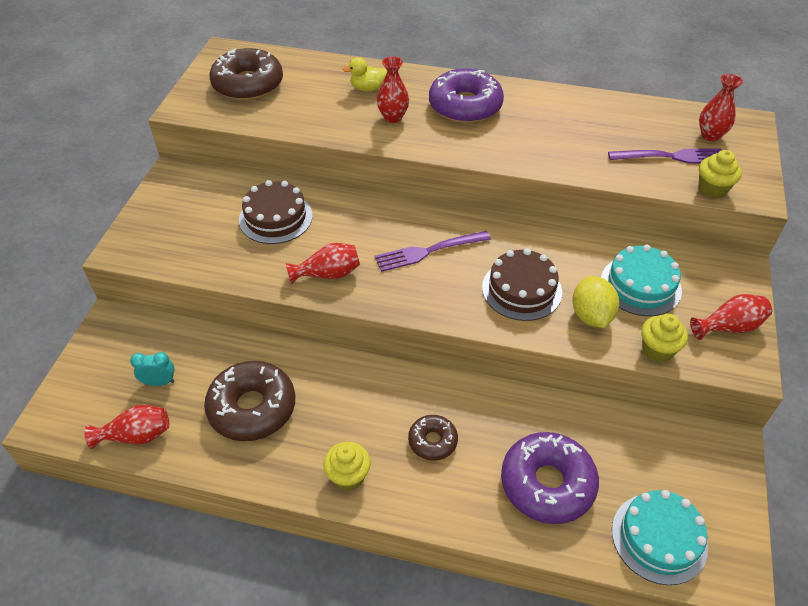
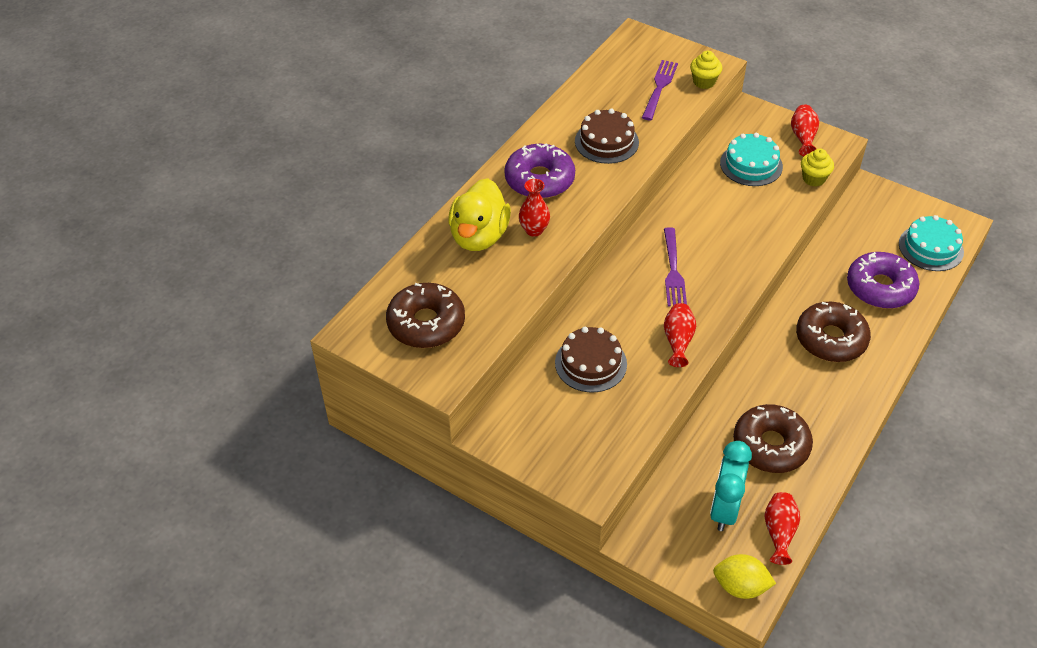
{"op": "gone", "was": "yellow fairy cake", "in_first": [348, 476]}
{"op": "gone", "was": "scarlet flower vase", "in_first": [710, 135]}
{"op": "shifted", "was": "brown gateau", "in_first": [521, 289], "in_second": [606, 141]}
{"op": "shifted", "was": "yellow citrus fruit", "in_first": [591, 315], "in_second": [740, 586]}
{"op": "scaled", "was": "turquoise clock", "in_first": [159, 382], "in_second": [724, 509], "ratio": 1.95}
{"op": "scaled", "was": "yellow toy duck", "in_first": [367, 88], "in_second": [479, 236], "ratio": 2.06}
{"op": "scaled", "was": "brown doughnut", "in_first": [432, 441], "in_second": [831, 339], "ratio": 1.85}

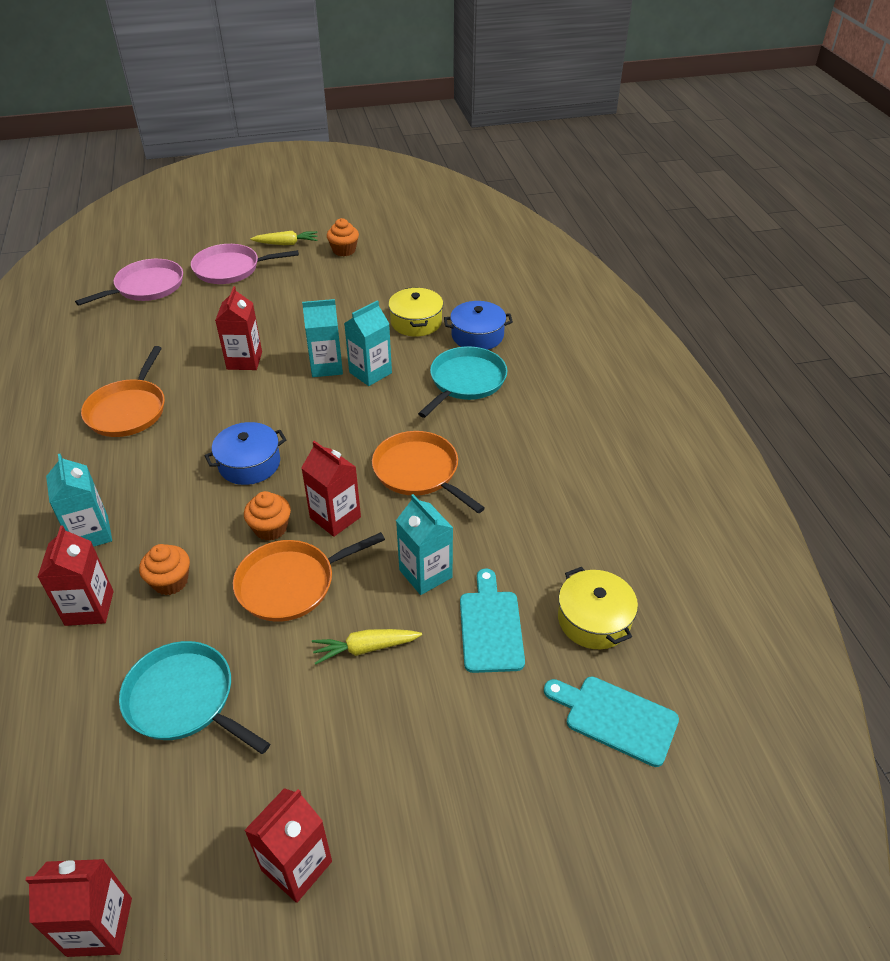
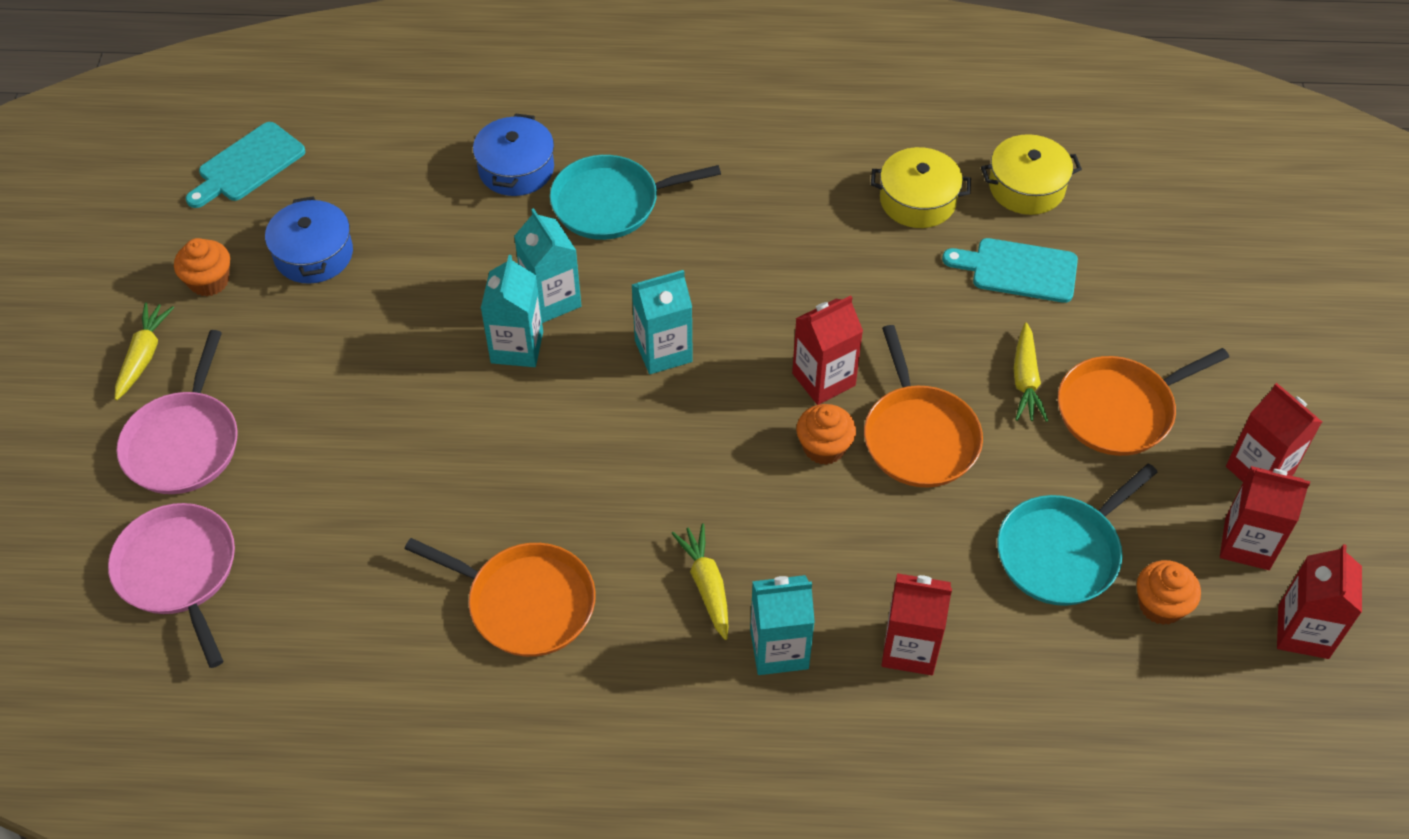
{"op": "new", "now": "yellow carrot", "in_second": [706, 585]}
{"op": "shifted", "was": "bright orange fairy cake", "in_first": [170, 581], "in_second": [1160, 605]}
{"op": "shifted", "was": "royal blue cooking pot", "in_first": [249, 464], "in_second": [314, 254]}
{"op": "shifted", "was": "scarlet carton", "in_first": [244, 360], "in_second": [1247, 544]}
{"op": "shifted", "was": "bright orange frying pan", "in_first": [419, 472], "in_second": [1120, 410]}
{"op": "shifted", "was": "yellow cooking pot", "in_first": [416, 322], "in_second": [917, 200]}
{"op": "shifted", "was": "turquoise carton", "in_first": [425, 574], "in_second": [663, 351]}
{"op": "shifted", "was": "turquoise chopping board", "in_first": [615, 718], "in_second": [247, 165]}
{"op": "rotated", "was": "turquoise frying pan", "in_first": [465, 381], "in_second": [611, 203], "clockwise": -60}

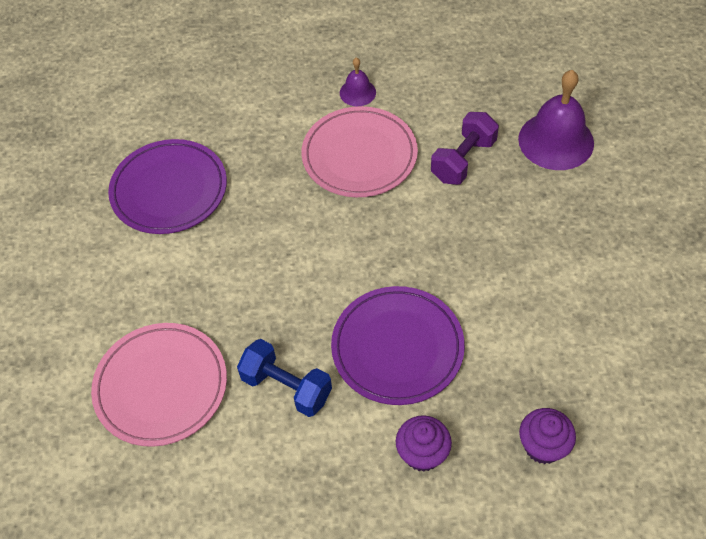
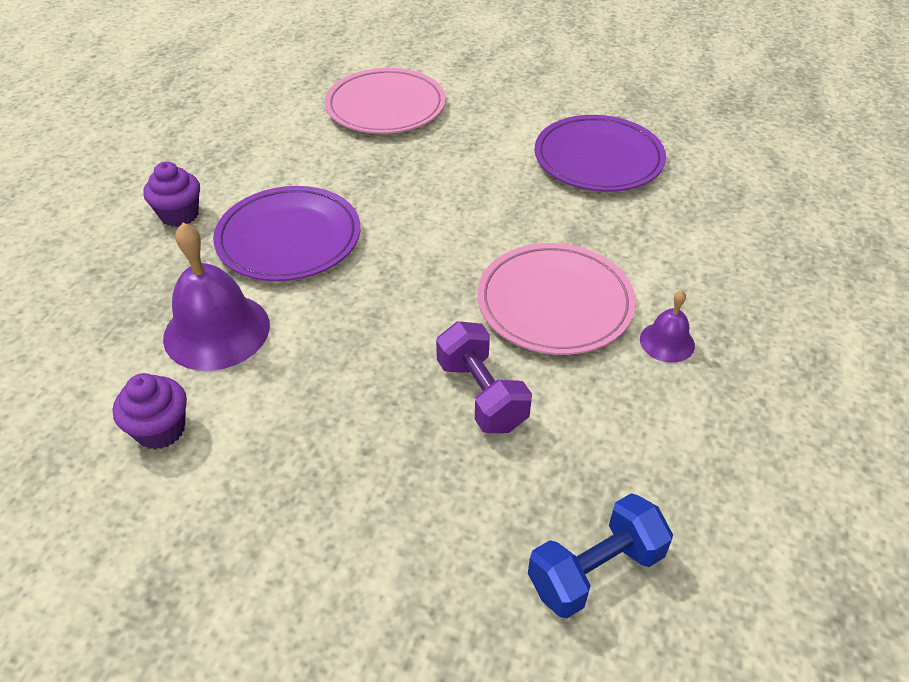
{"op": "shifted", "was": "royal blue hand weight", "in_first": [286, 387], "in_second": [595, 571]}
{"op": "shifted", "was": "purple bell", "in_first": [556, 140], "in_second": [216, 331]}
{"op": "shifted", "was": "purple fairy cake", "in_first": [543, 446], "in_second": [160, 430]}

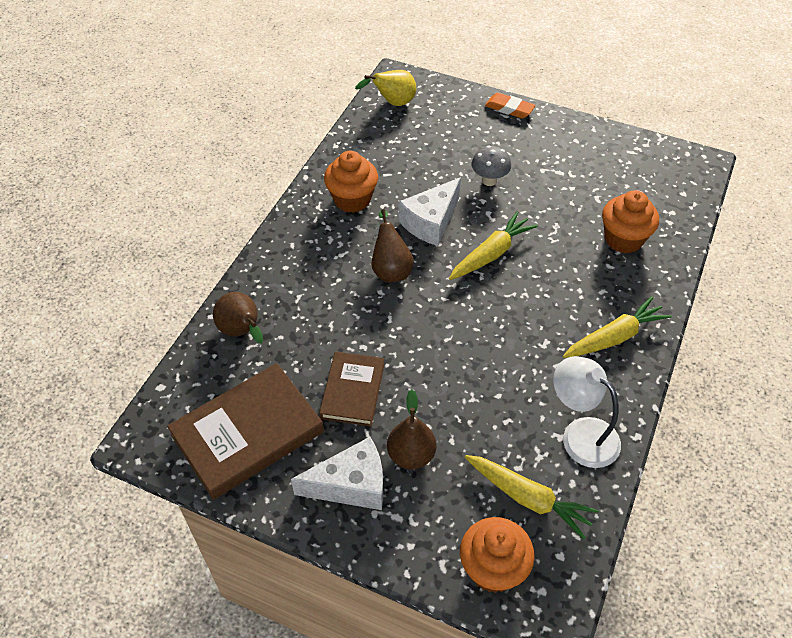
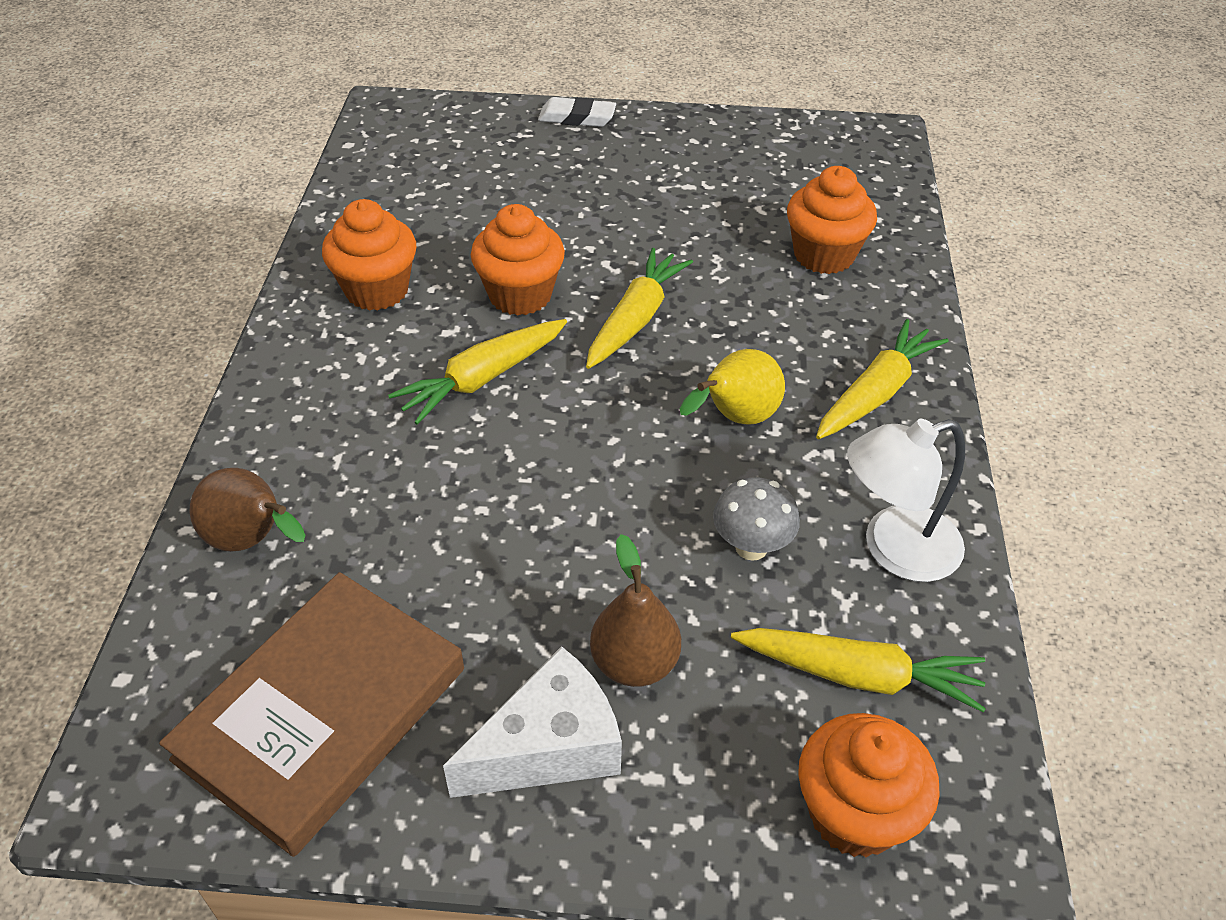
{"op": "gone", "was": "brown book", "in_first": [352, 391]}
{"op": "shifted", "was": "yellow pear fruit", "in_first": [393, 103], "in_second": [735, 418]}
{"op": "shifted", "was": "ash-grey mushroom", "in_first": [489, 180], "in_second": [751, 547]}
{"op": "swapped", "was": "brown pear fruit", "now": "yellow carrot", "in_first": [391, 269], "in_second": [482, 379]}
{"op": "swapped", "was": "white cheese wedge", "now": "bright orange fairy cake", "in_first": [431, 222], "in_second": [520, 295]}
{"op": "repainted", "was": "bright orange eraser", "now": "white eraser", "in_first": [509, 108], "in_second": [577, 118]}
{"op": "rotated", "was": "white reading lamp", "in_first": [581, 434], "in_second": [894, 549], "clockwise": -45}

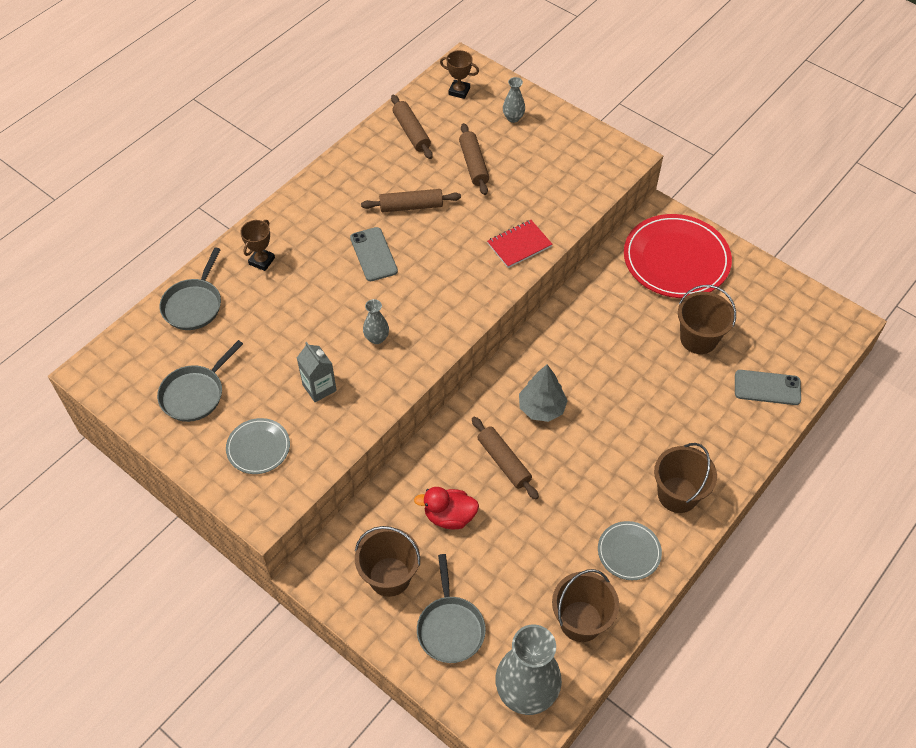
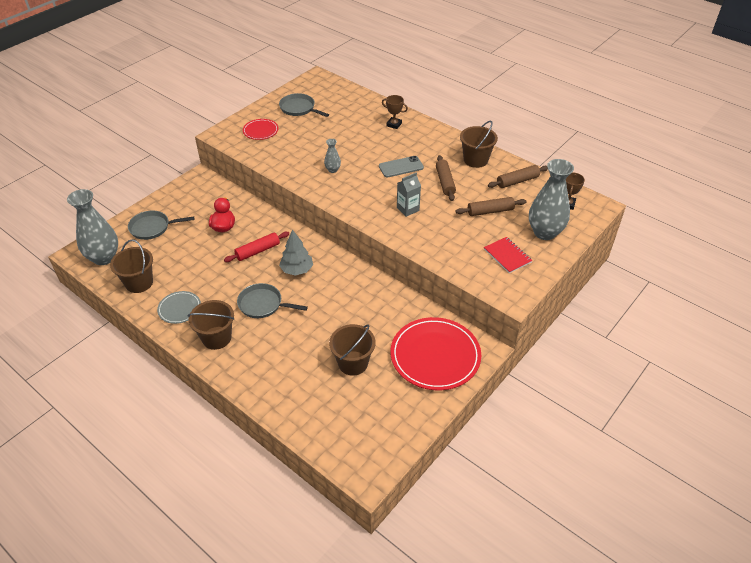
{"op": "gone", "was": "ash-grey mobile phone", "in_first": [767, 388]}
{"op": "shifted", "was": "ash-grey frying pan", "in_first": [194, 305], "in_second": [263, 304]}
{"op": "shifted", "was": "ash-grey carton", "in_first": [319, 388], "in_second": [408, 209]}
{"op": "shifted", "was": "brown bucket", "in_first": [389, 576], "in_second": [475, 160]}
{"op": "shifted", "was": "scarlet notebook", "in_first": [519, 245], "in_second": [507, 256]}
{"op": "repainted", "was": "ash-grey plate", "now": "scarlet plate", "in_first": [258, 447], "in_second": [260, 131]}
{"op": "repainted", "was": "brown pastry roller", "now": "scarlet pastry roller", "in_first": [504, 462], "in_second": [258, 251]}
{"op": "scaled", "was": "ash-grey flower vase", "in_first": [513, 118], "in_second": [544, 232], "ratio": 2.17}

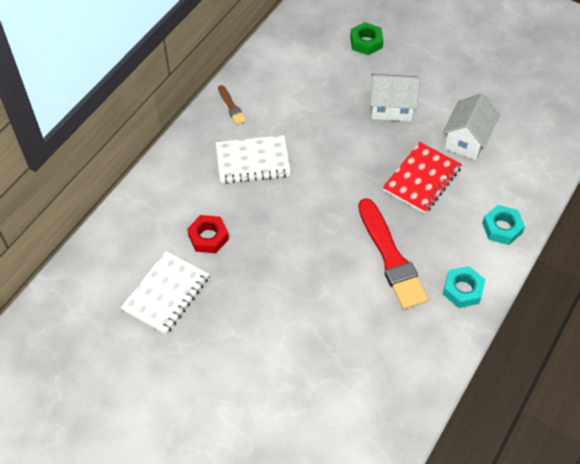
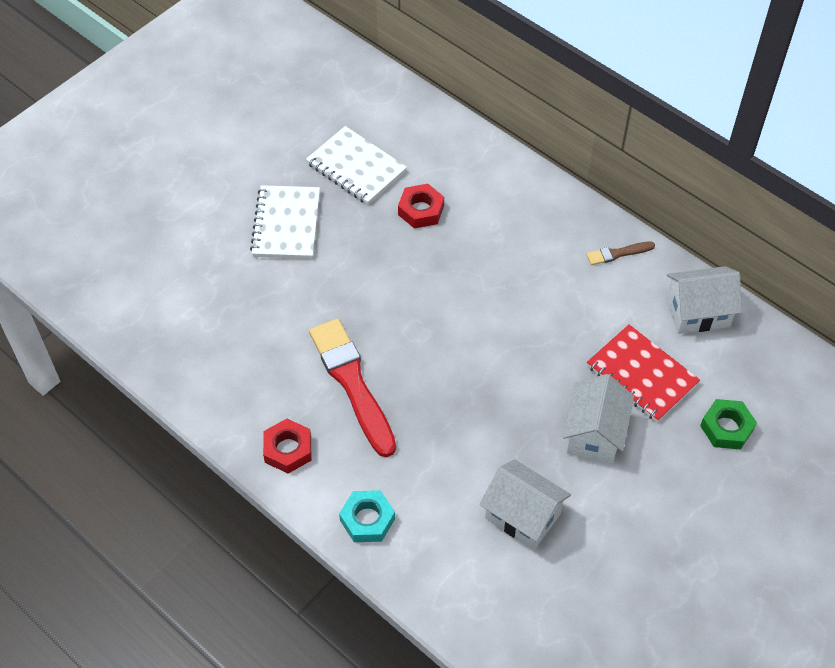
{"op": "new", "now": "white house", "in_second": [697, 312]}
{"op": "shifted", "was": "white notebook", "in_first": [253, 161], "in_second": [286, 224]}
{"op": "shifted", "was": "scarlet notebook", "in_first": [422, 179], "in_second": [641, 375]}
{"op": "repainted", "was": "turquoise hexagon nut", "now": "scarlet hexagon nut", "in_first": [462, 290], "in_second": [288, 449]}
{"op": "rotated", "was": "scarlet paintbrush", "in_first": [391, 257], "in_second": [352, 383], "clockwise": 75}

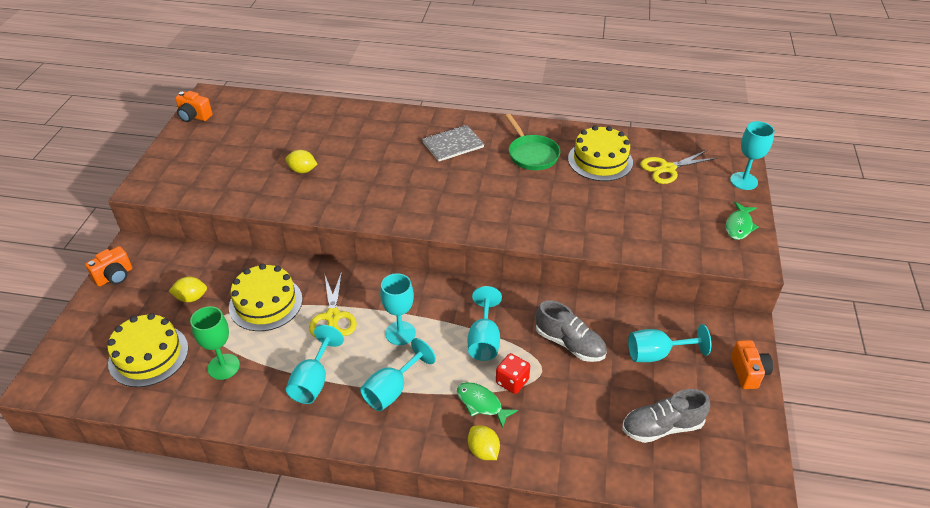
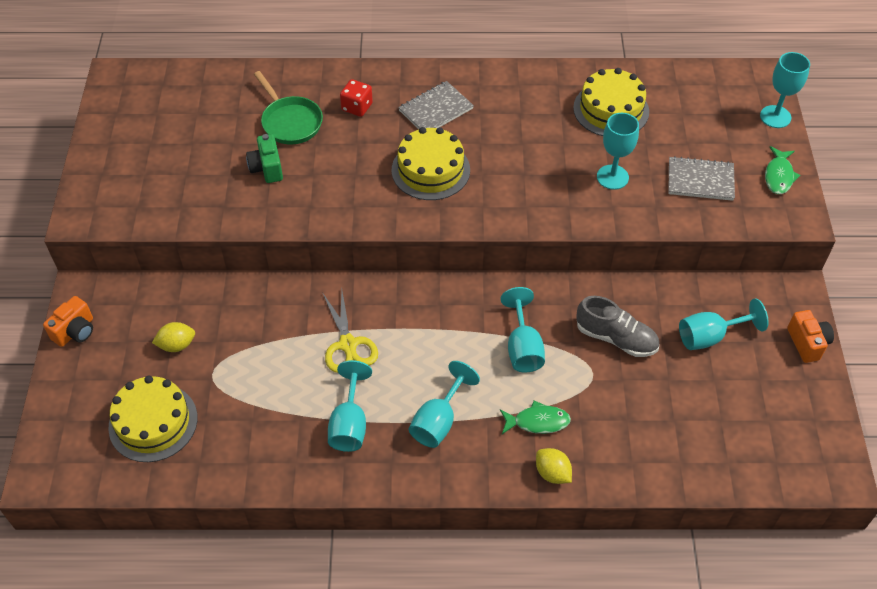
{"op": "gone", "was": "bright orange compact camera", "in_first": [194, 116]}
{"op": "gone", "was": "green wine glass", "in_first": [223, 366]}
{"op": "gone", "was": "ash-grey lace-up shoe", "in_first": [662, 427]}
{"op": "gone", "was": "yellow scissors", "in_first": [667, 169]}
{"op": "new", "now": "ash-grey notebook", "in_second": [700, 180]}
{"op": "shifted", "was": "yellow gateau", "in_first": [265, 303], "in_second": [430, 170]}
{"op": "shifted", "was": "turquoise wine glass", "in_first": [400, 333], "in_second": [612, 177]}
{"op": "shifted", "was": "scarlet die", "in_first": [512, 381], "in_second": [357, 107]}
{"op": "shifted", "was": "green frying pan", "in_first": [531, 154], "in_second": [290, 122]}
{"op": "swapped", "was": "yellow citrus fruit", "now": "green compact camera", "in_first": [302, 170], "in_second": [267, 168]}
{"op": "rotated", "was": "green fish", "in_first": [481, 404], "in_second": [537, 421], "clockwise": 150}

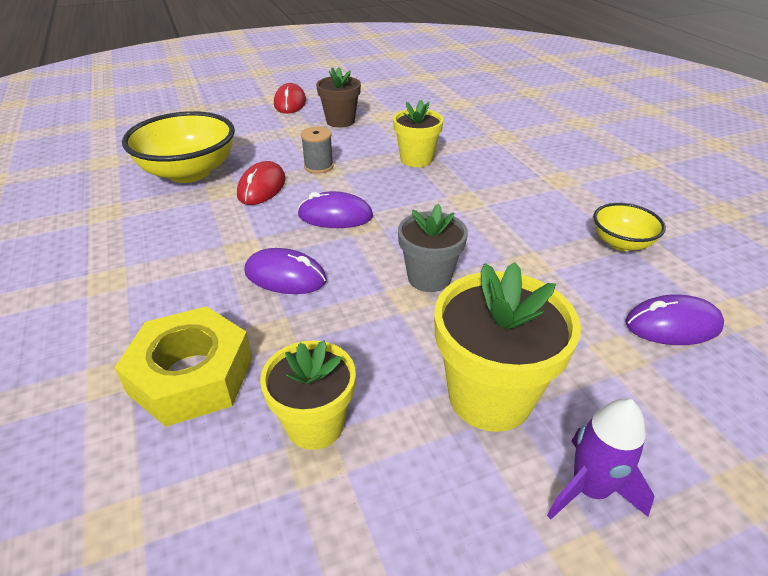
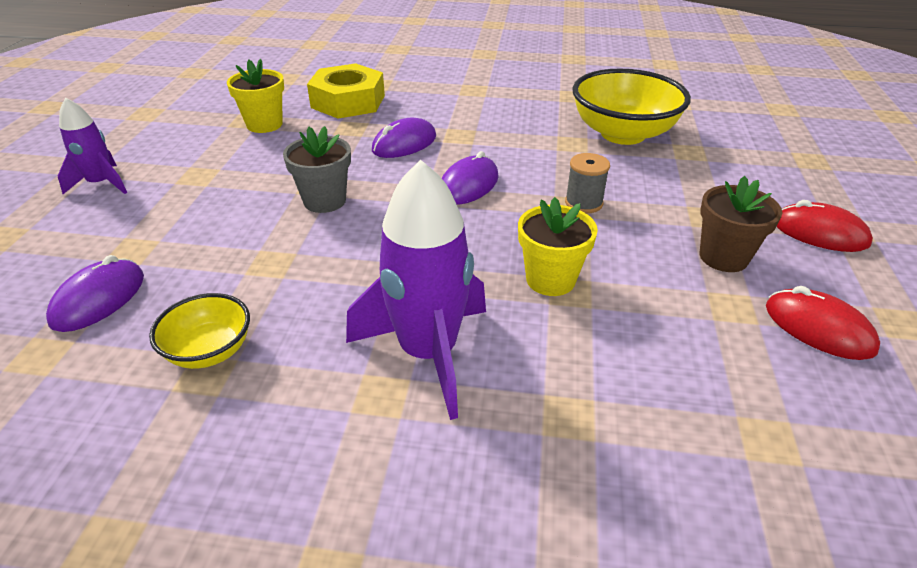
{"op": "gone", "was": "yellow potted plant", "in_first": [490, 396]}
{"op": "new", "now": "purple toy rocket", "in_second": [428, 353]}
{"op": "shifted", "was": "scarlet computer mouse", "in_first": [262, 187], "in_second": [818, 328]}

